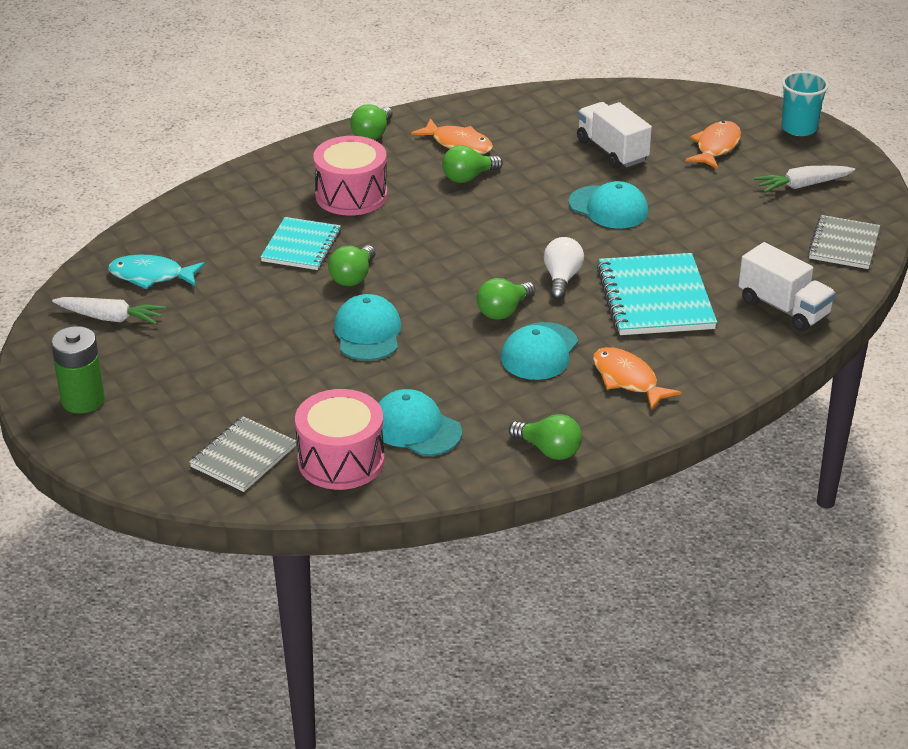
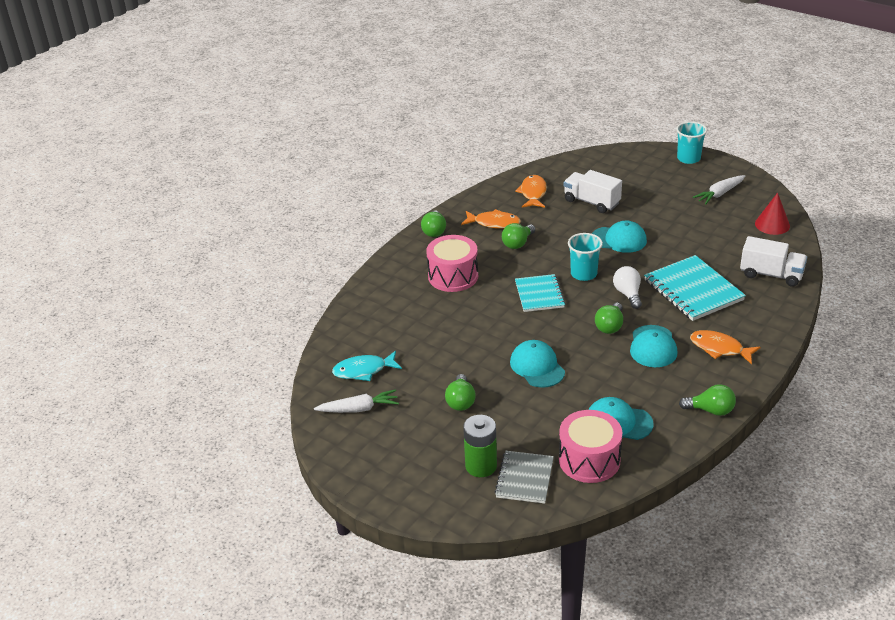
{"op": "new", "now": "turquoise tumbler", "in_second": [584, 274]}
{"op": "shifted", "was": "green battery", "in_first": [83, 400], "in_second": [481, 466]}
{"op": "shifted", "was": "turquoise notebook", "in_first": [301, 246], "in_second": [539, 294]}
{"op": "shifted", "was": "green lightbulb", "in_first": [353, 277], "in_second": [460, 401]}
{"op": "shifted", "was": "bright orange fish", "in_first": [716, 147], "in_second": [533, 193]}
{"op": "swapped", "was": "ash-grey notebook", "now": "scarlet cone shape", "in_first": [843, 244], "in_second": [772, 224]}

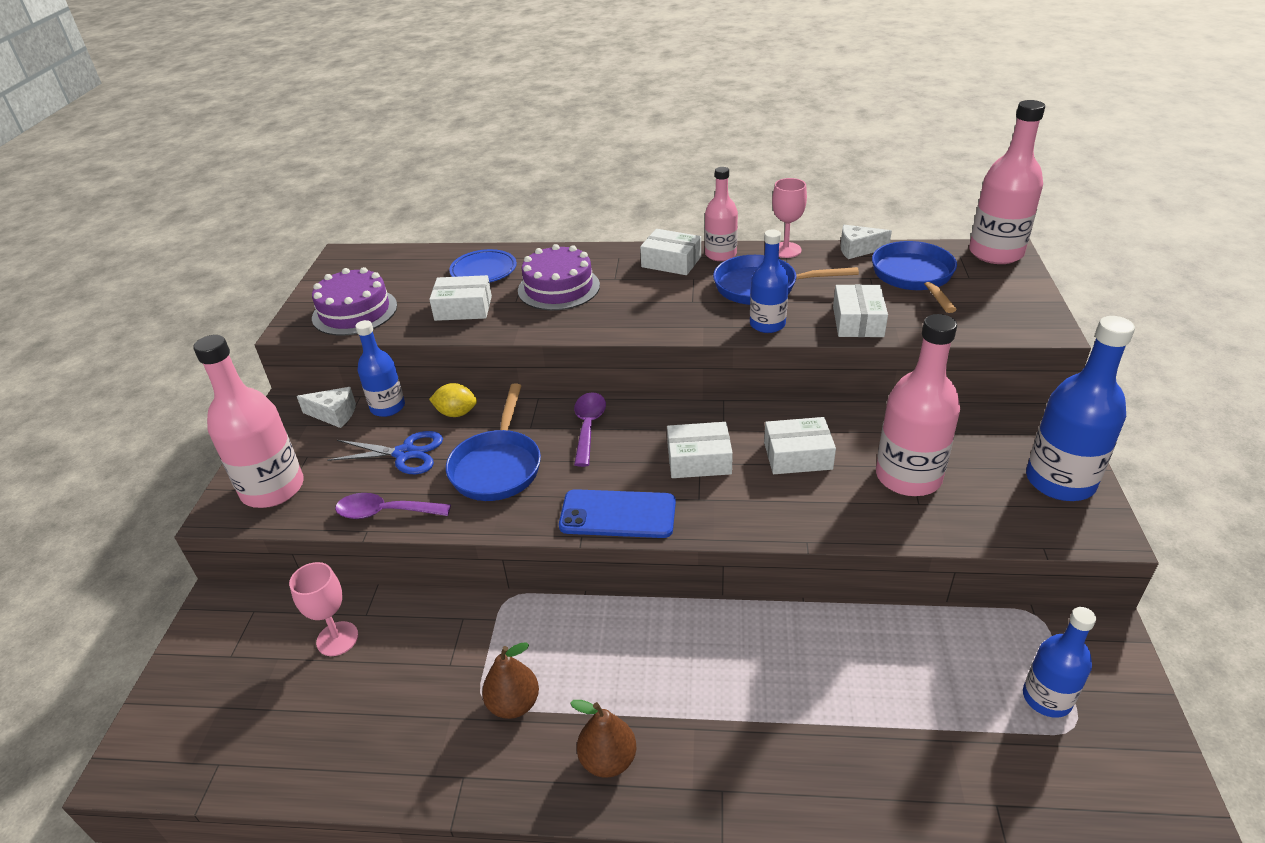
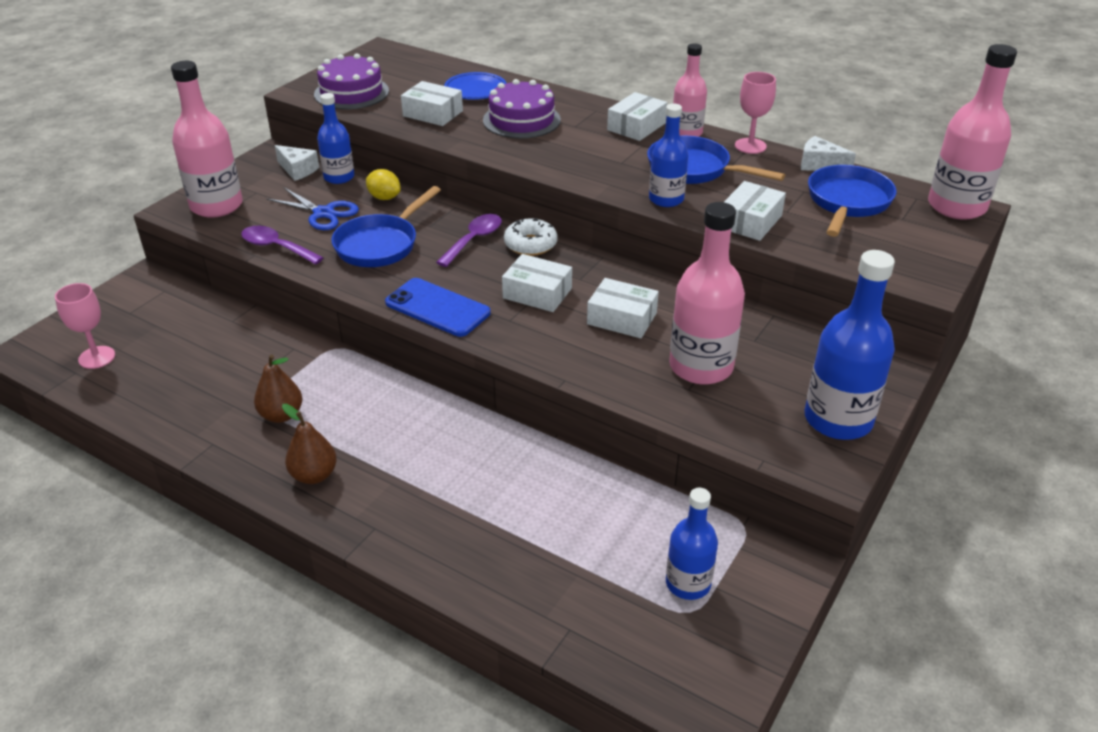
{"op": "new", "now": "white doughnut", "in_second": [530, 244]}
{"op": "shifted", "was": "rosy wine glass", "in_first": [337, 639], "in_second": [97, 357]}
{"op": "rotated", "was": "white package", "in_first": [671, 262], "in_second": [636, 126], "clockwise": 75}

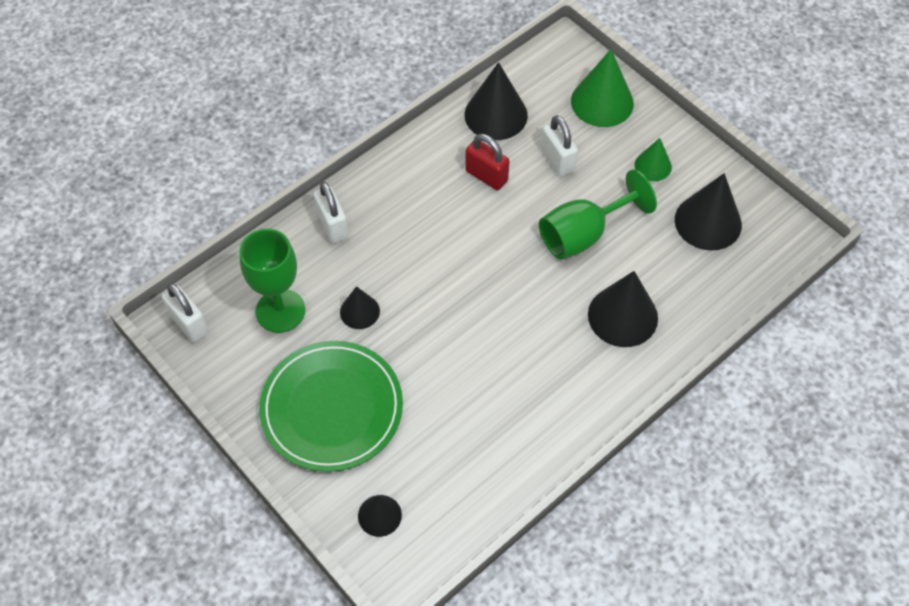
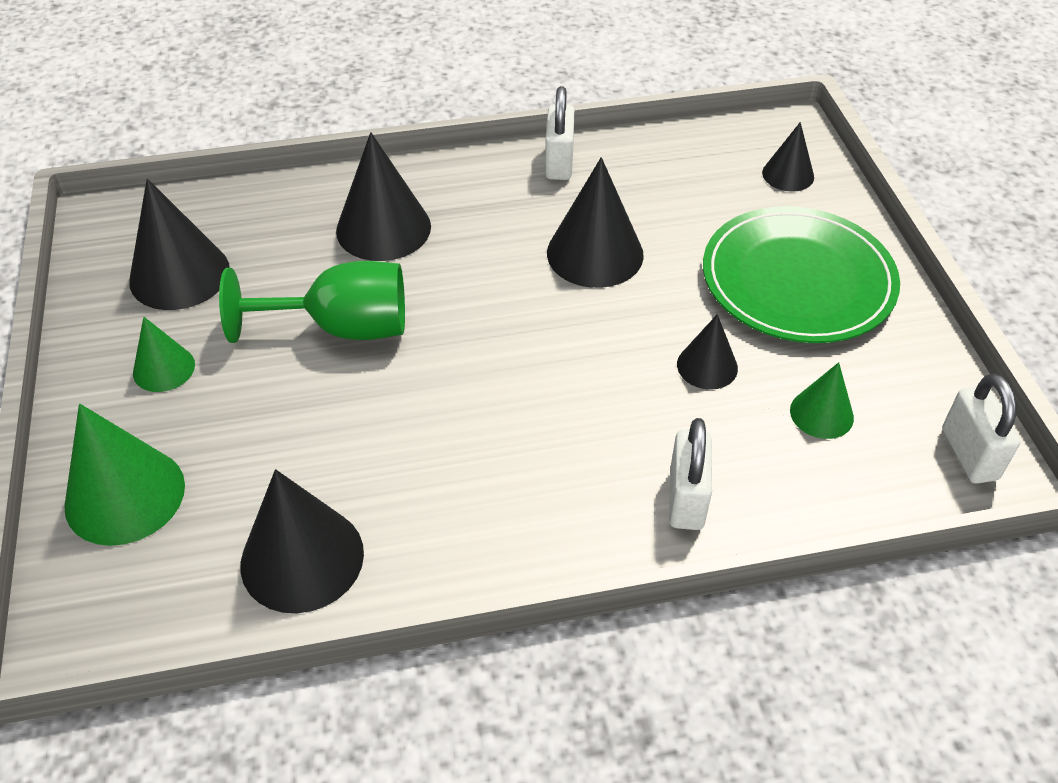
{"op": "gone", "was": "scarlet lock", "in_first": [486, 176]}
{"op": "new", "now": "ebony cone shape", "in_second": [595, 253]}
{"op": "shifted", "was": "white lock", "in_first": [557, 160], "in_second": [559, 163]}
{"op": "swapped", "was": "green wine glass", "now": "green cone shape", "in_first": [280, 311], "in_second": [821, 414]}

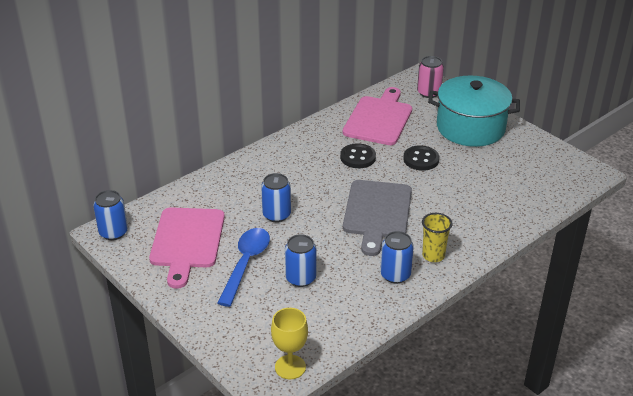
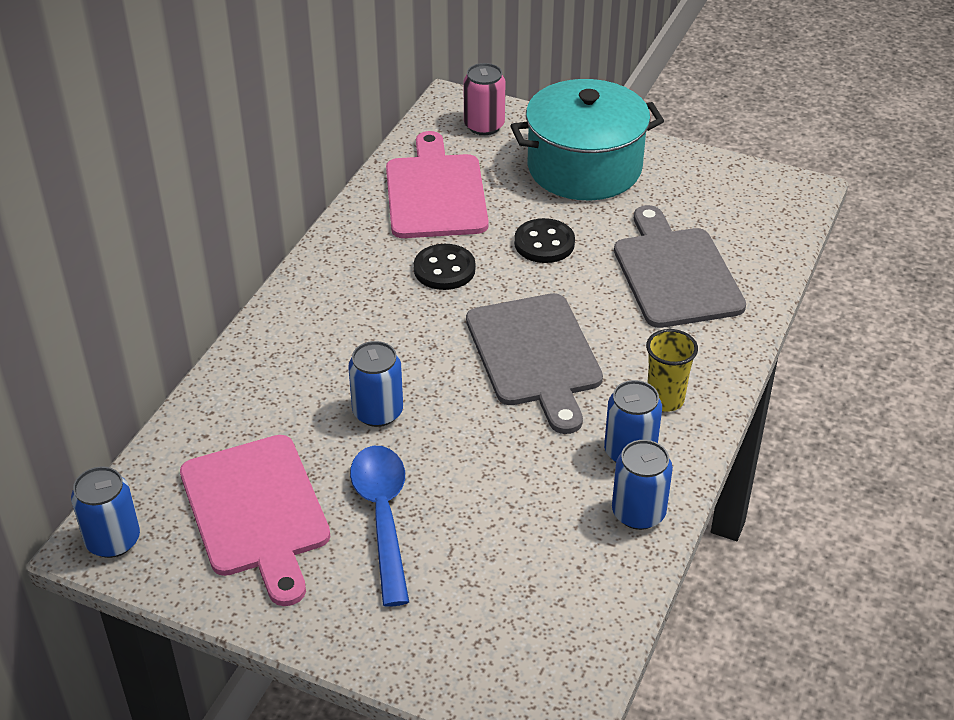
{"op": "gone", "was": "yellow wine glass", "in_first": [290, 367]}
{"op": "new", "now": "ash-grey chopping board", "in_second": [675, 273]}
{"op": "shifted", "was": "royal blue tin", "in_first": [300, 278], "in_second": [638, 513]}

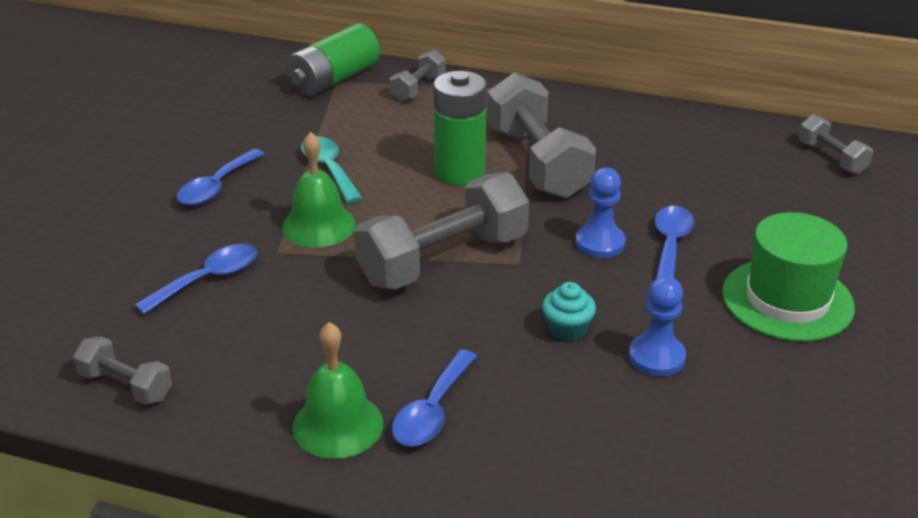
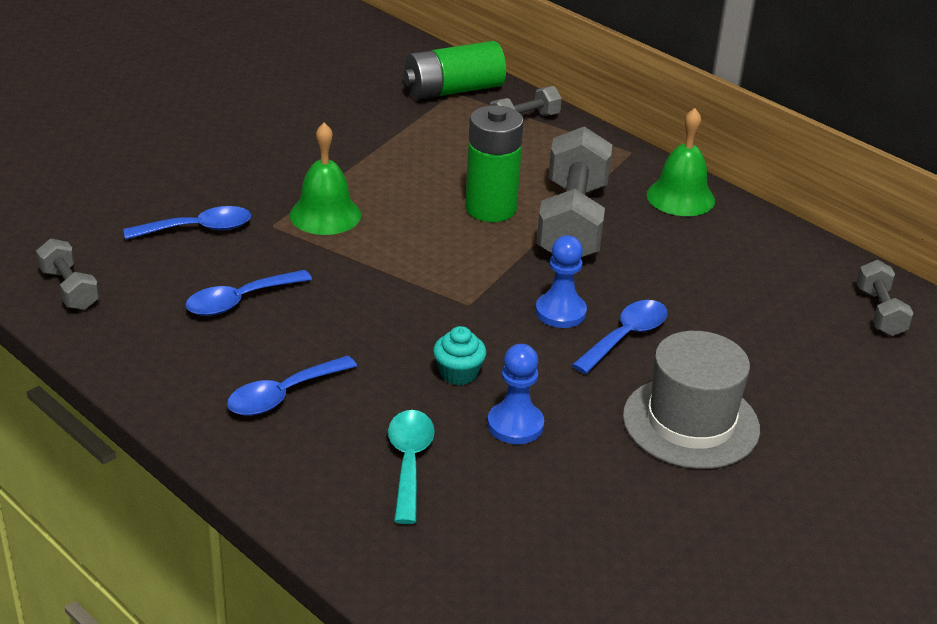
{"op": "gone", "was": "ash-grey hand weight", "in_first": [443, 260]}
{"op": "shifted", "was": "royal blue spoon", "in_first": [216, 187], "in_second": [239, 301]}
{"op": "shifted", "was": "green bell", "in_first": [338, 425], "in_second": [680, 197]}
{"op": "shifted", "was": "turquoise spoon", "in_first": [329, 169], "in_second": [409, 462]}
{"op": "repainted", "was": "green hat", "now": "ash-grey hat", "in_first": [787, 300], "in_second": [691, 422]}

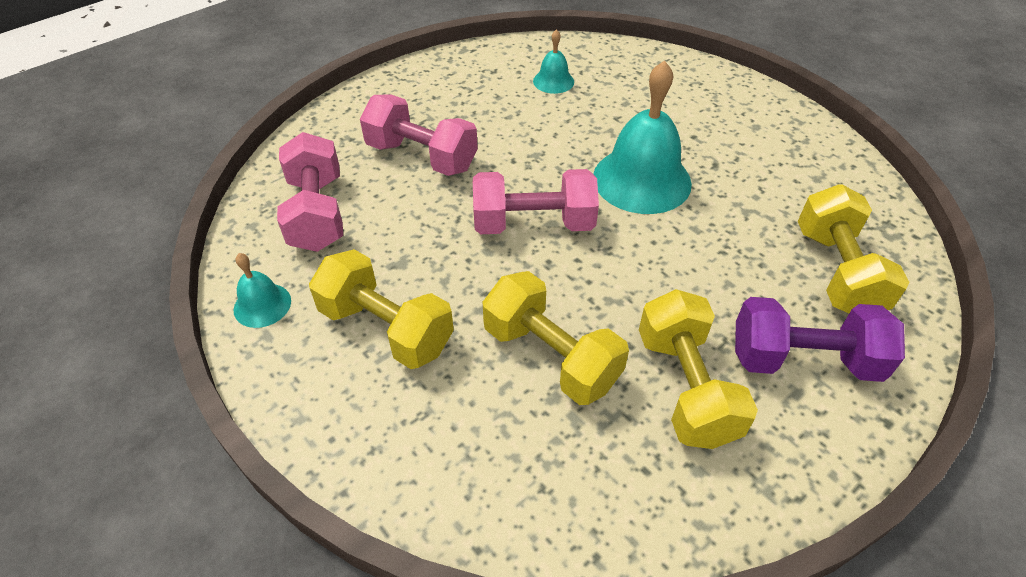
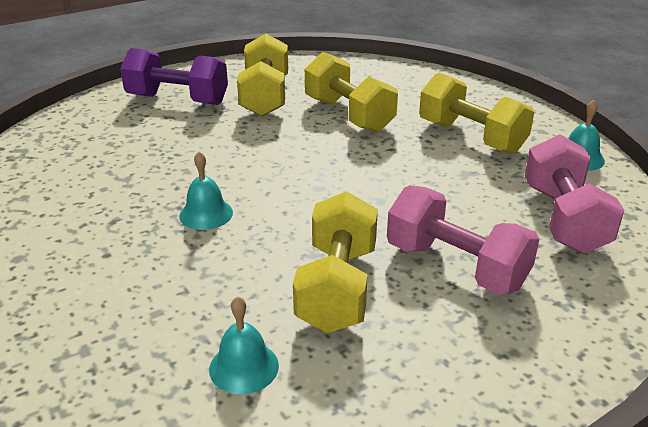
{"op": "gone", "was": "rosy hand weight", "in_first": [533, 224]}
{"op": "shifted", "was": "yellow hand weight", "in_first": [837, 272], "in_second": [337, 288]}
{"op": "scaled", "was": "turquoise bell", "in_first": [642, 180], "in_second": [206, 214], "ratio": 0.49}

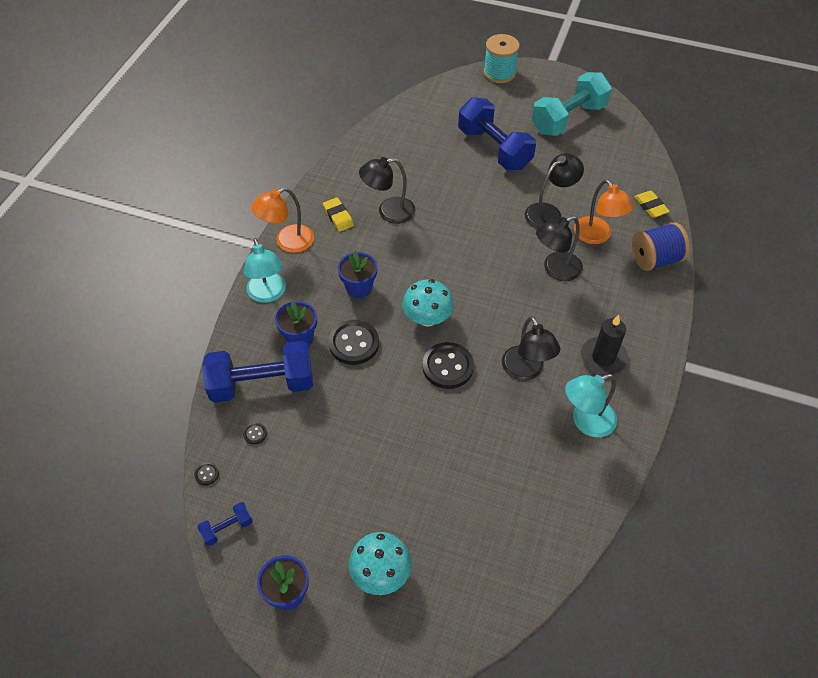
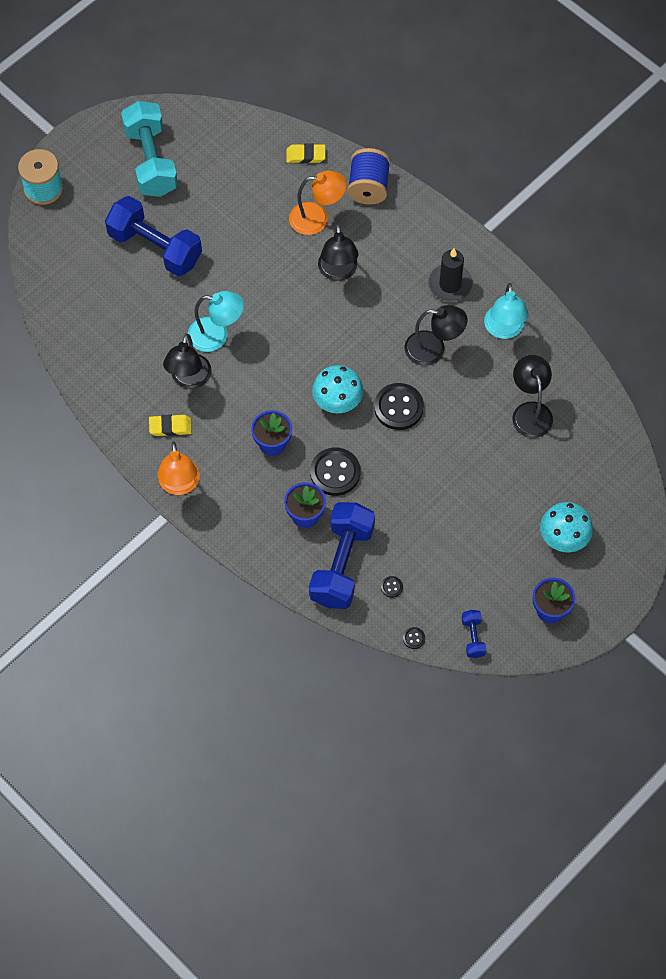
{"op": "shifted", "was": "turquoise reading lamp", "in_first": [268, 294], "in_second": [216, 335]}
{"op": "shifted", "was": "ebony reading lamp", "in_first": [549, 213], "in_second": [530, 411]}
{"op": "rotated", "was": "royal blue hand weight", "in_first": [494, 149], "in_second": [155, 247], "clockwise": 45}

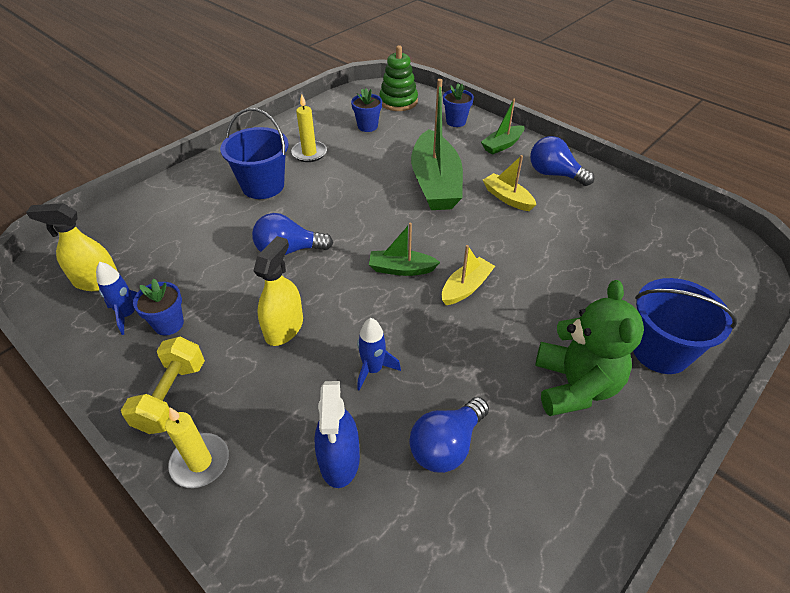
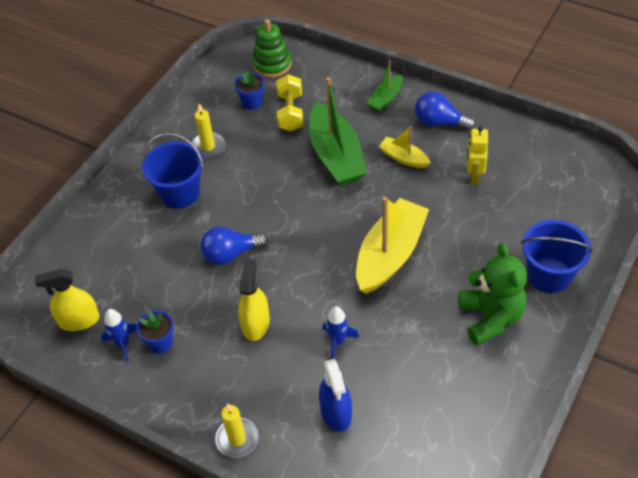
{"op": "gone", "was": "green toy boat", "in_first": [401, 269]}
{"op": "gone", "was": "royal blue lightbulb", "in_first": [446, 445]}
{"op": "gone", "was": "royal blue potted plant", "in_first": [456, 121]}
{"op": "new", "now": "yellow robot", "in_second": [474, 175]}
{"op": "shifted", "was": "yellow hand weight", "in_first": [171, 396], "in_second": [290, 112]}
{"op": "scaled", "was": "yellow toy boat", "in_first": [466, 287], "in_second": [390, 255], "ratio": 1.97}

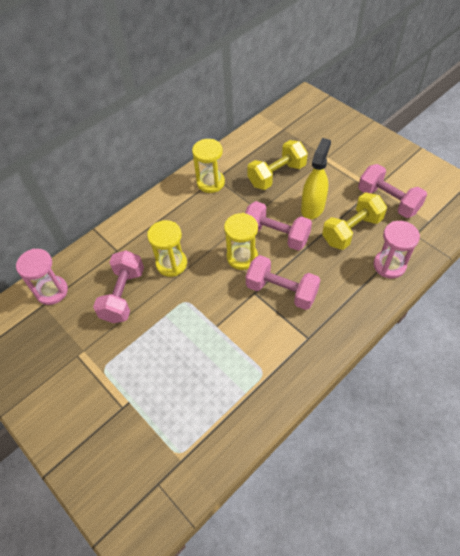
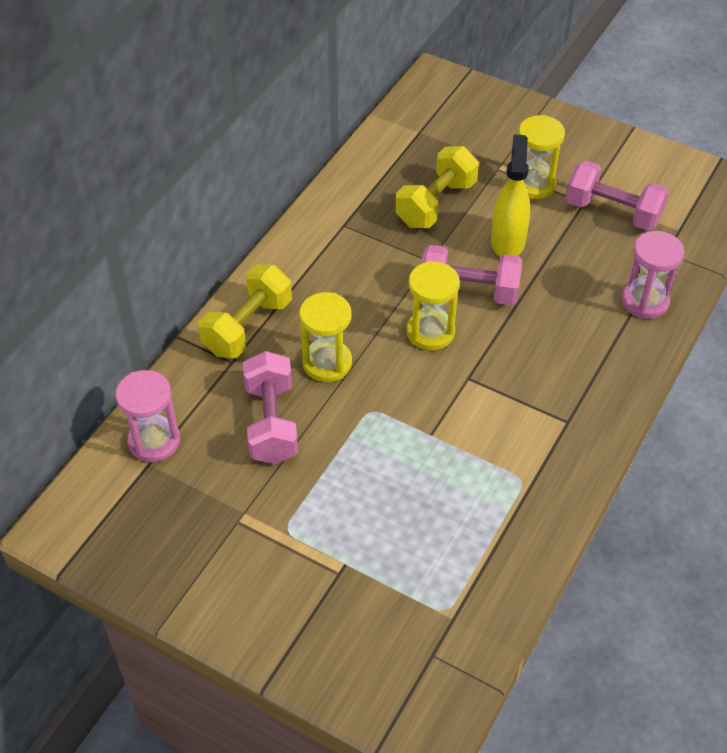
{"op": "gone", "was": "rosy hand weight", "in_first": [281, 291]}
{"op": "shifted", "was": "yellow sand timer", "in_first": [210, 183], "in_second": [534, 184]}
{"op": "shifted", "was": "yellow hand weight", "in_first": [351, 230], "in_second": [248, 327]}

